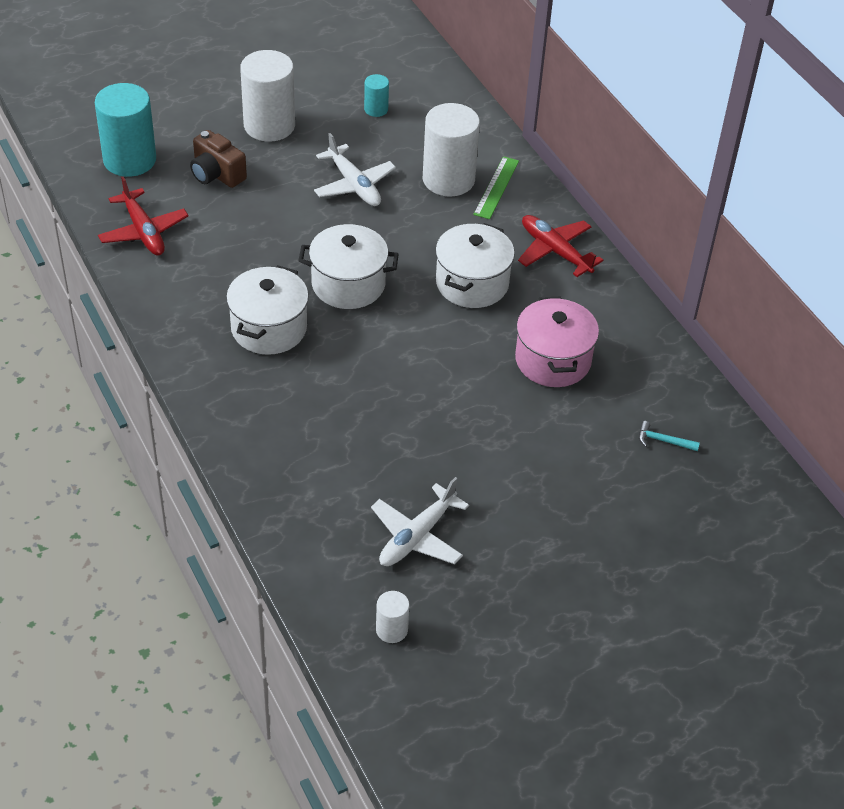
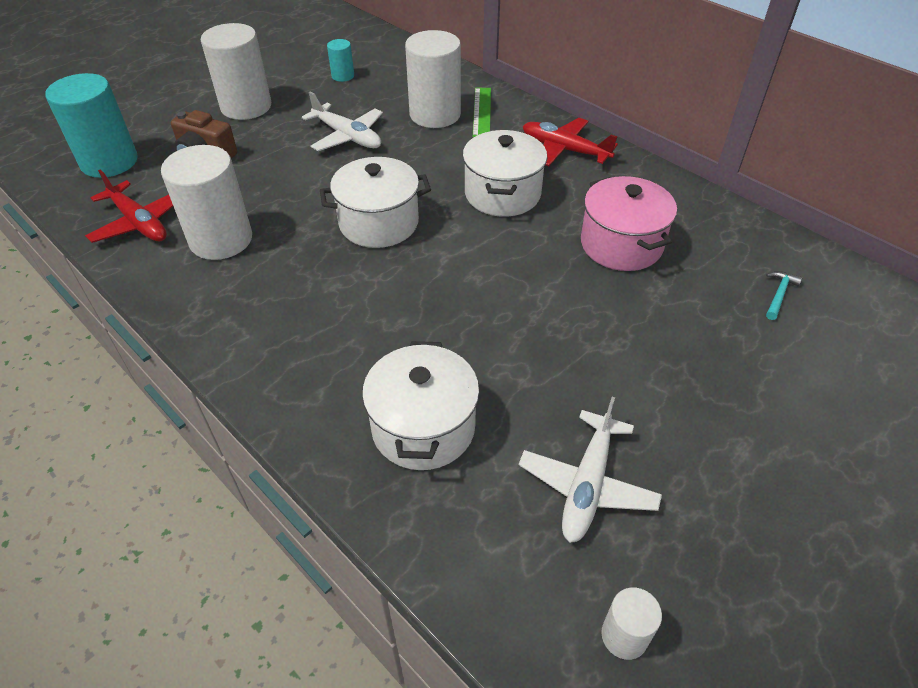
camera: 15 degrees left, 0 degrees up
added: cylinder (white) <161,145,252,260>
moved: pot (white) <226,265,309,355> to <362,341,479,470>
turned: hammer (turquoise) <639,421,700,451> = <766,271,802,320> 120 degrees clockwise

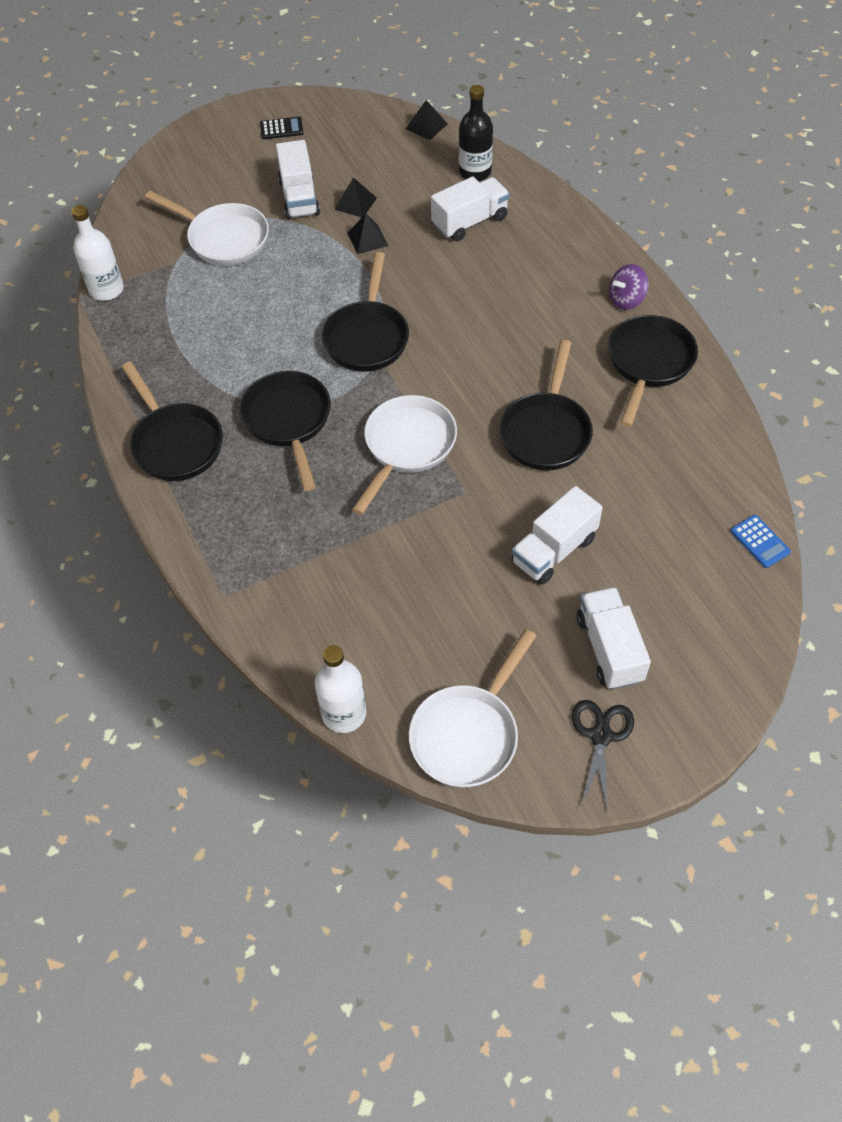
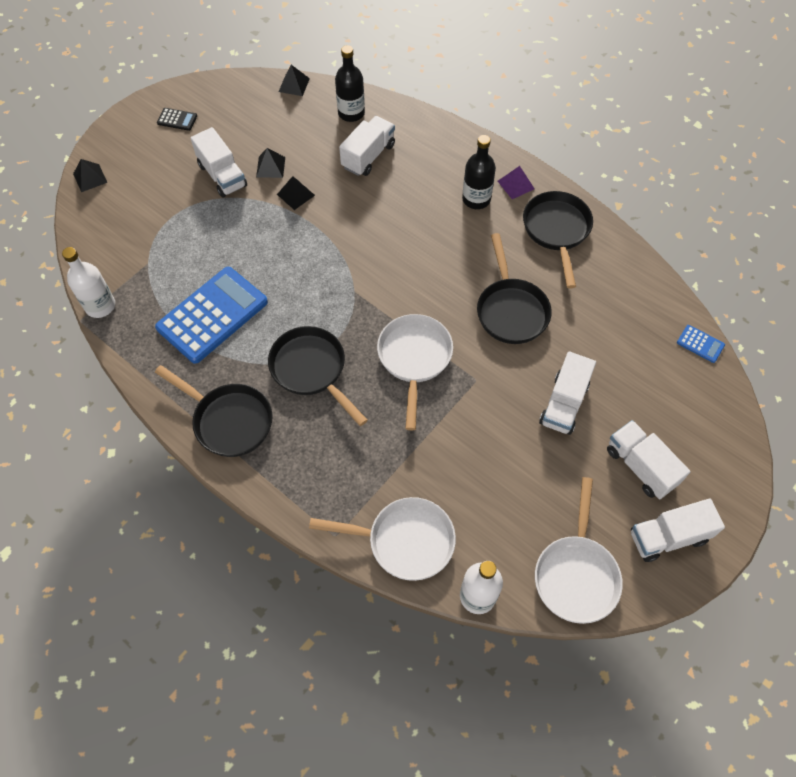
camera: 25 degrees left, 5 degrees up
removed: pan (black) <322,252,409,372>
added: pyramid (black) <73,159,108,192>; calculator (blue) <155,267,268,364>; bottle (black) <462,135,496,209>
moved: pan (white) <145,191,269,266> to <309,497,456,581>
replaced: spinning top (purple) <609,264,649,310> to pyramid (purple) <498,166,535,199>; scissors (black) <572,700,634,809> to truck (white) <631,498,725,562>
turned: calculator (black) <260,117,304,140> = <157,108,197,131> 45 degrees clockwise

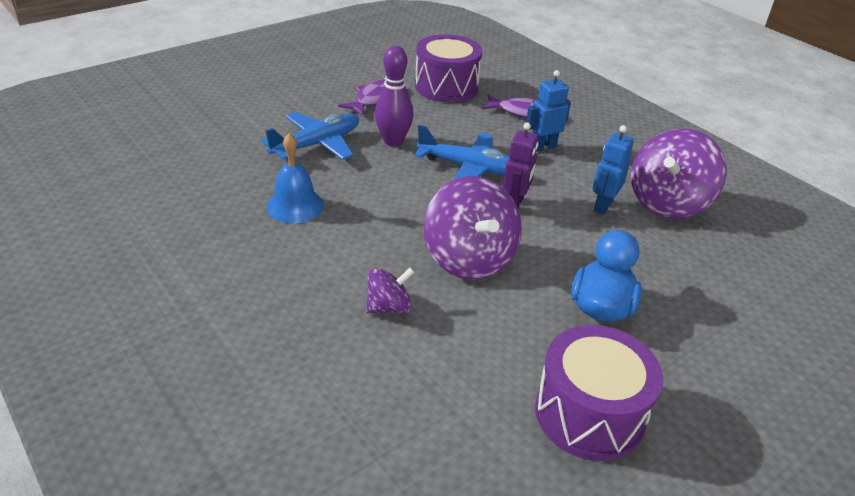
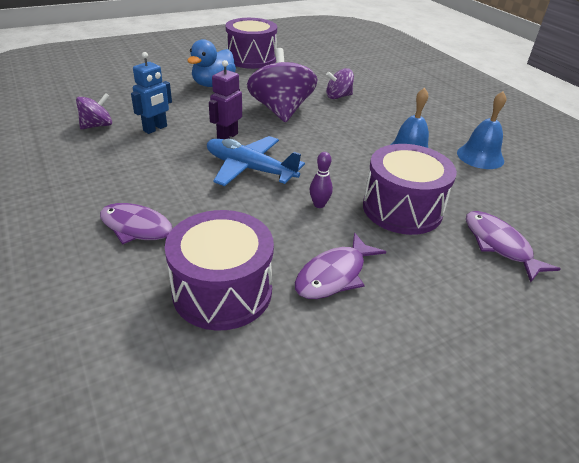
camera: 170 degrees left, 0 degrees up
removed: robot (blue) <526,70,571,152>
added: bell (blue) <457,92,506,169>; fish (purple) <466,211,560,282>
replaced: plane (blue) <261,112,359,160> to drum (purple) <363,144,457,235>
resized: spinning top (purple) <631,129,727,218> = <76,93,112,129> x0.53; bowling pin (purple) <375,46,414,147> = <310,152,333,208> x0.54

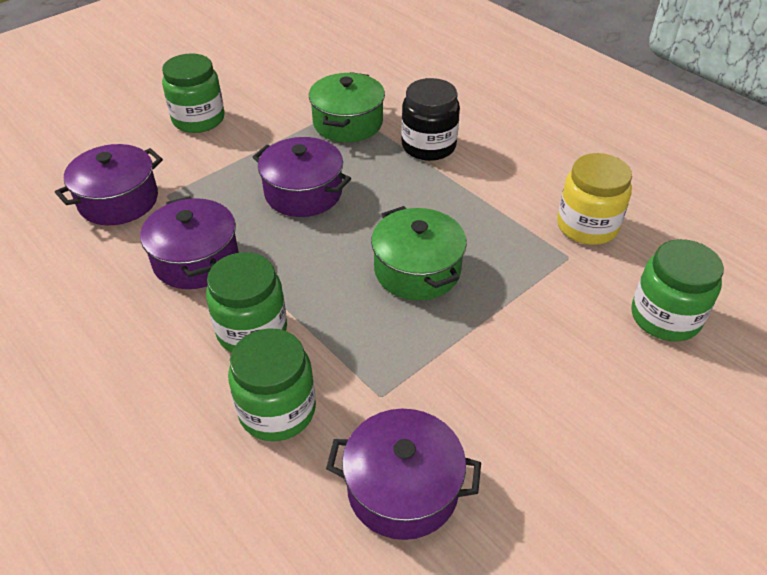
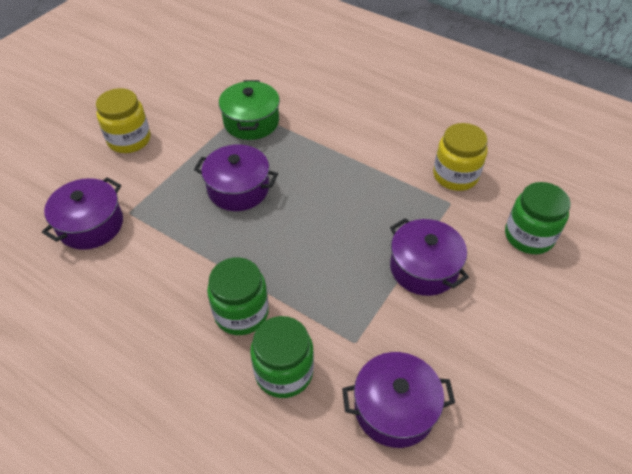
camera: 15 degrees left, 5 degrees up
removed: pot (green) <371,206,467,300>; jar (black) <401,78,460,161>
moved: pot (purple) <140,196,239,289> to <390,218,469,296>
recoloured: jar (green) <162,53,225,133> to jar (yellow) <96,88,151,153>

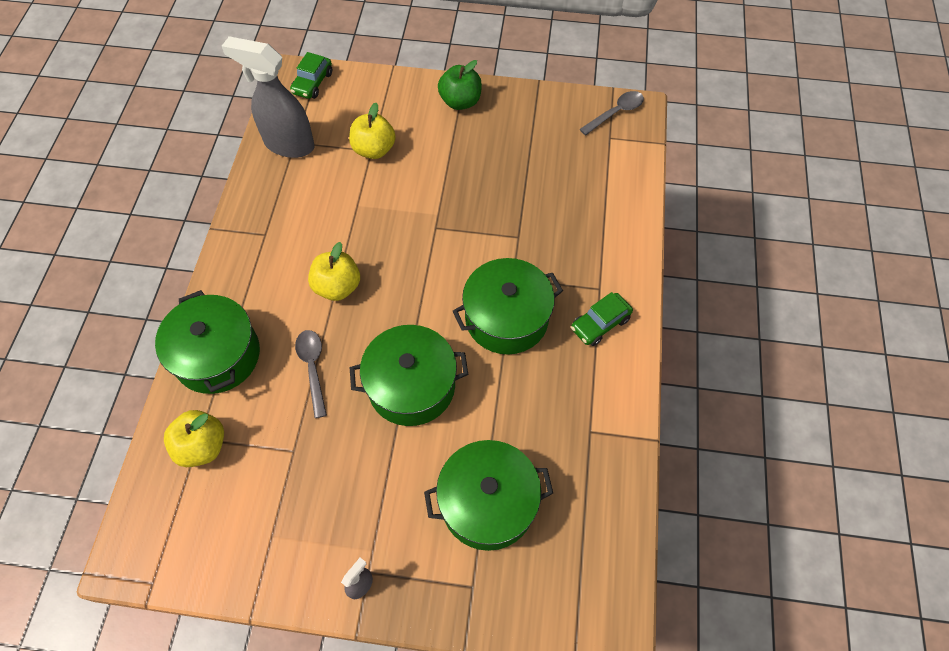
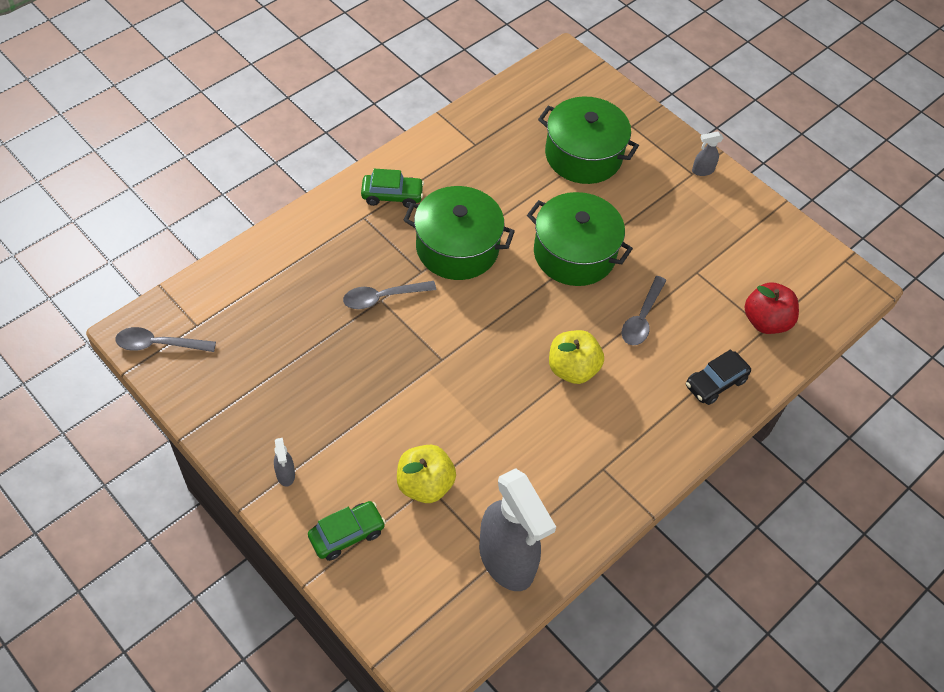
camera: 145 degrees left, 5 degrees down
added: spoon (grey) <343,281,436,309>
moved: car (green) <290,52,332,99> to <308,501,386,561>
replaced: apple (green) <438,60,482,110> to spray bottle (grey) <274,438,295,487>; pot (green) <155,290,260,394> to car (black) <686,349,751,405>
recoloured: apple (yellow) <164,410,224,467> to apple (red) <745,282,799,334>

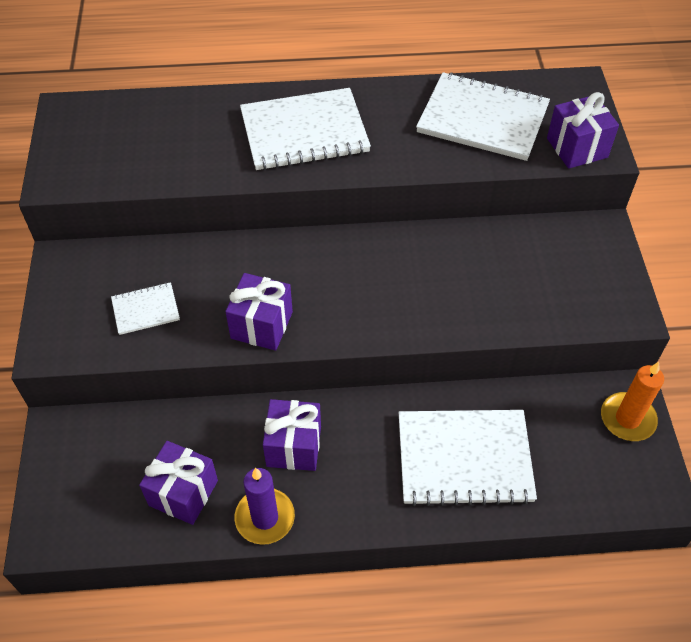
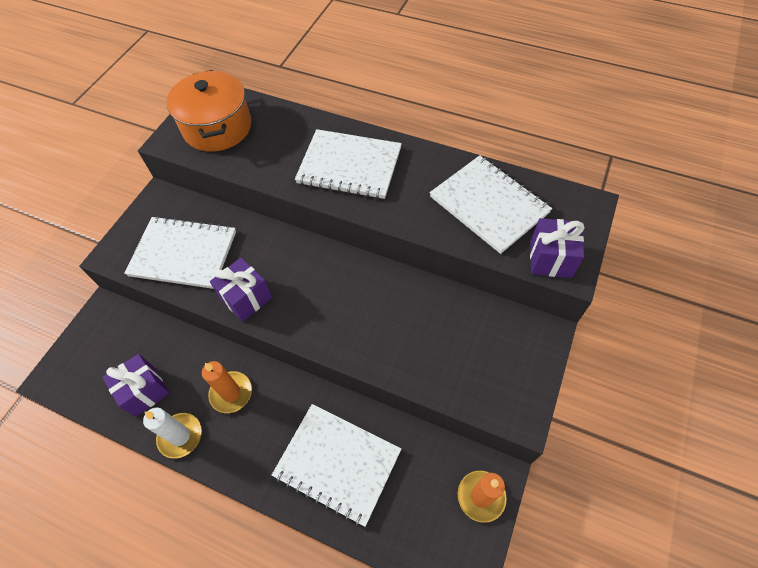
camera: 30 degrees right, 5 degrees up
added: pot (orange) <167,70,251,152>
replaced: gift (purple) <263,399,321,471> to candle (orange) <202,361,252,413>
recoloured: candle (purple) <235,468,295,545> to candle (white) <143,408,202,459>
resized: notebook (white) <111,282,180,335> = <124,216,236,289> x2.03

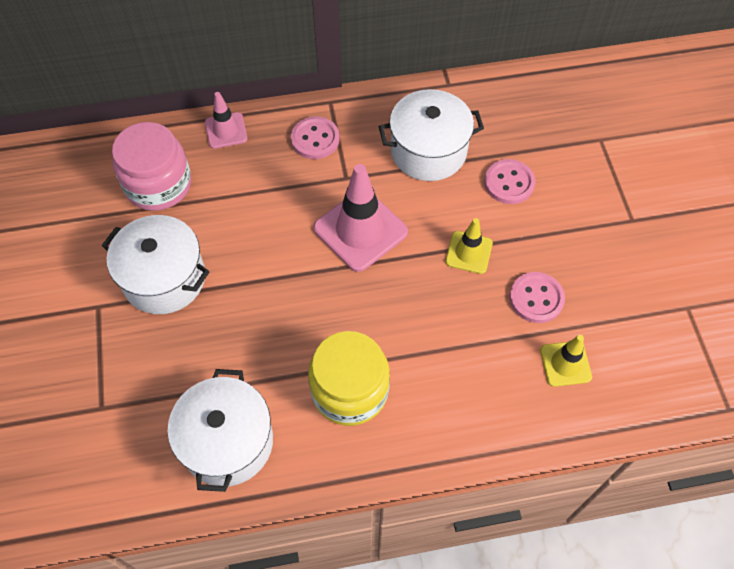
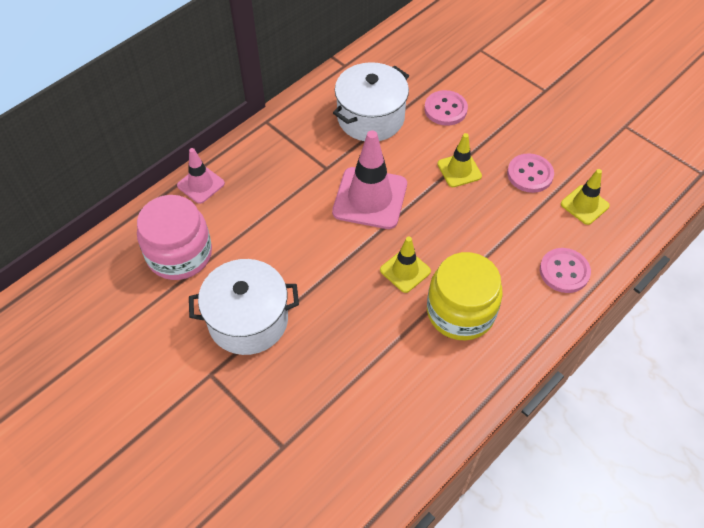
camera: 35 degrees left, 5 degrees down
removed: pot (white) <167,369,273,492>
added: traffic cone (yellow) <380,237,431,293>
moved: button (pink) <291,116,340,159> to <540,248,591,293>

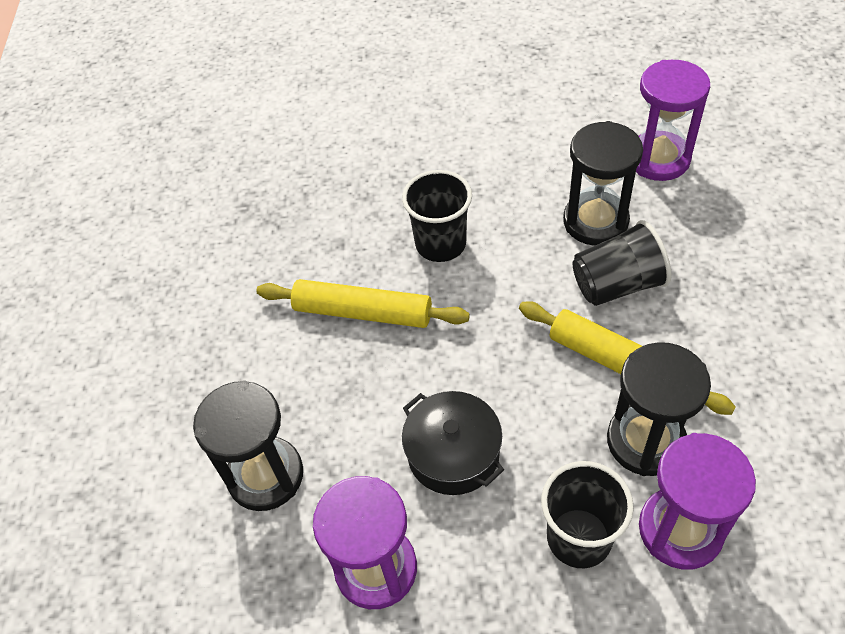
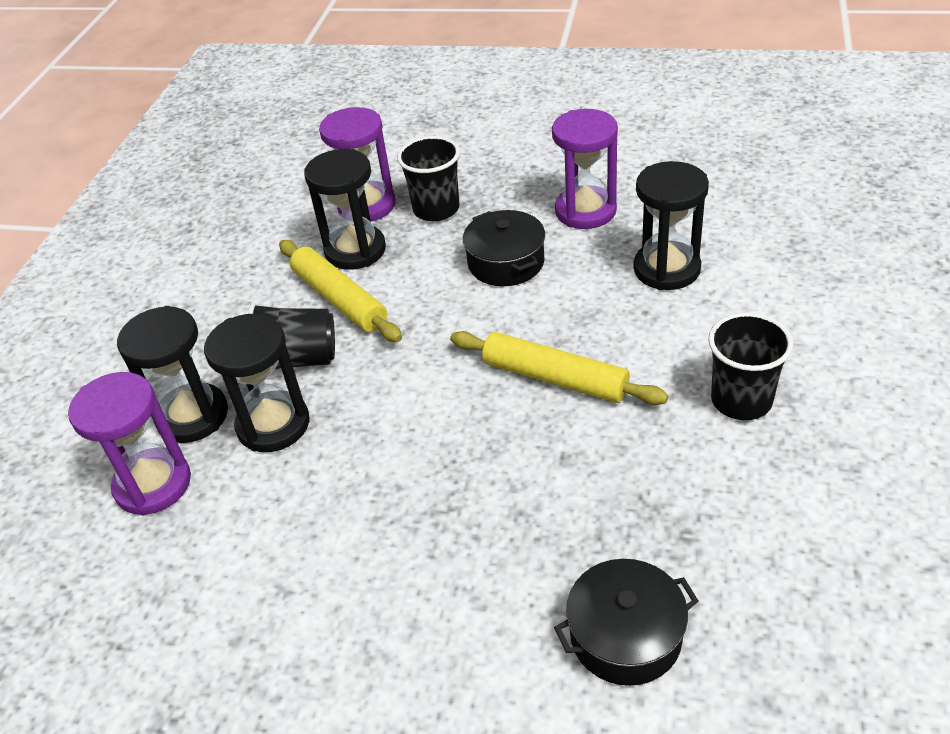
camera: 165 degrees left, 10 degrees down
added: hourglass (black) <117,306,228,443>; pot (black) <554,559,698,686>
moved: cup (black) <402,170,472,262> to <708,312,793,420>

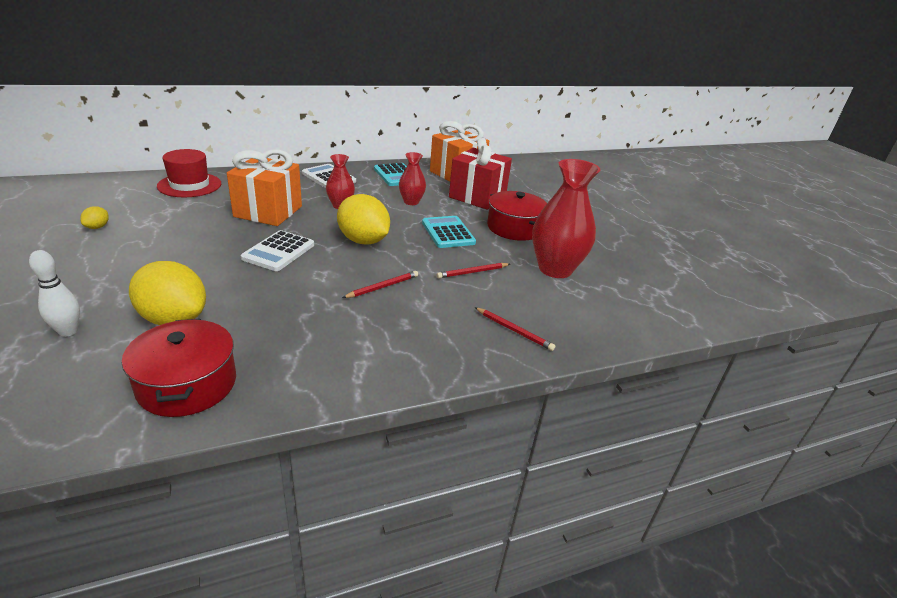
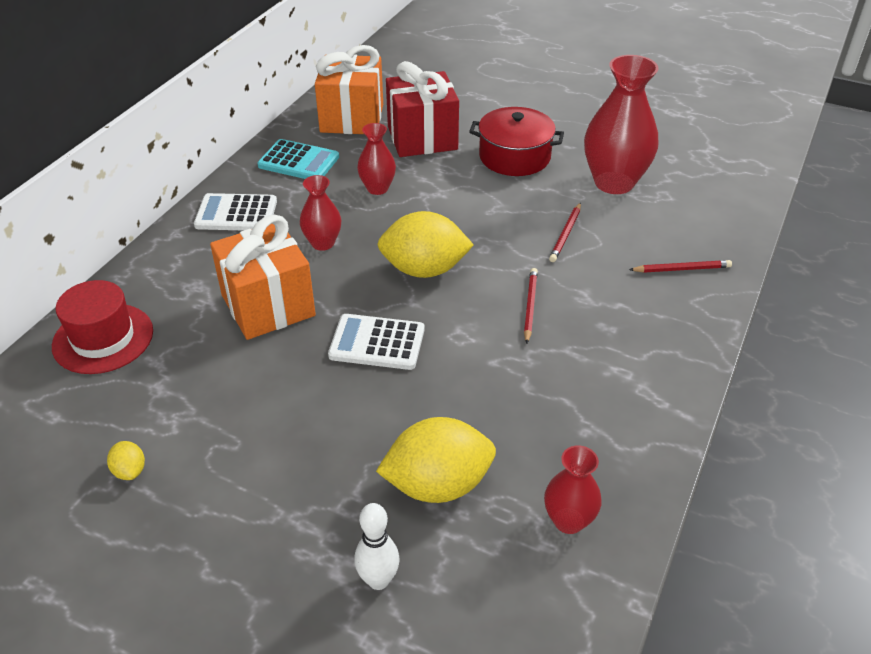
camera: 40 degrees left, 10 degrees up
removed: calculator (turquoise) <422,216,476,248>
replaced: pot (red) <122,318,236,417> to vase (red) <544,445,602,534>
turned: calculator (white) <241,230,314,271> = <328,314,425,370> 120 degrees clockwise

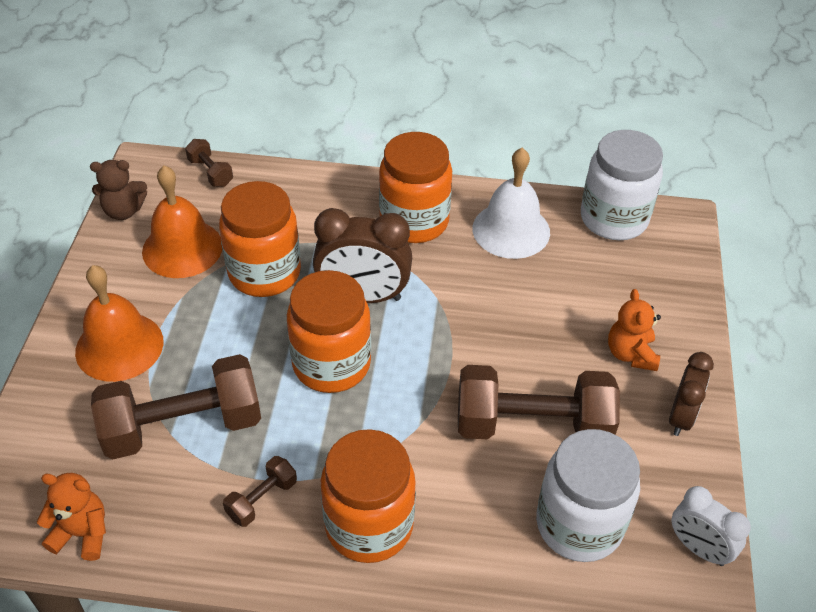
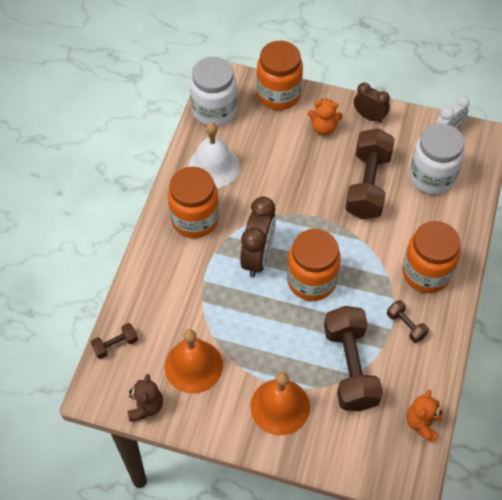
camera: 80 degrees left, 10 degrees up
moved: jar (orange) <219,181,301,297> to <257,41,303,110>

